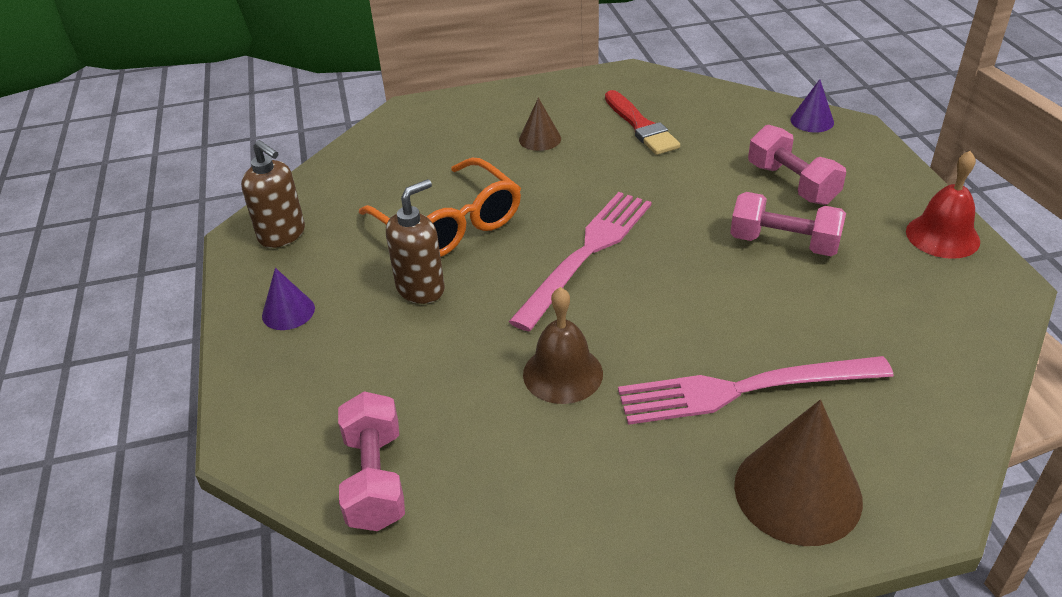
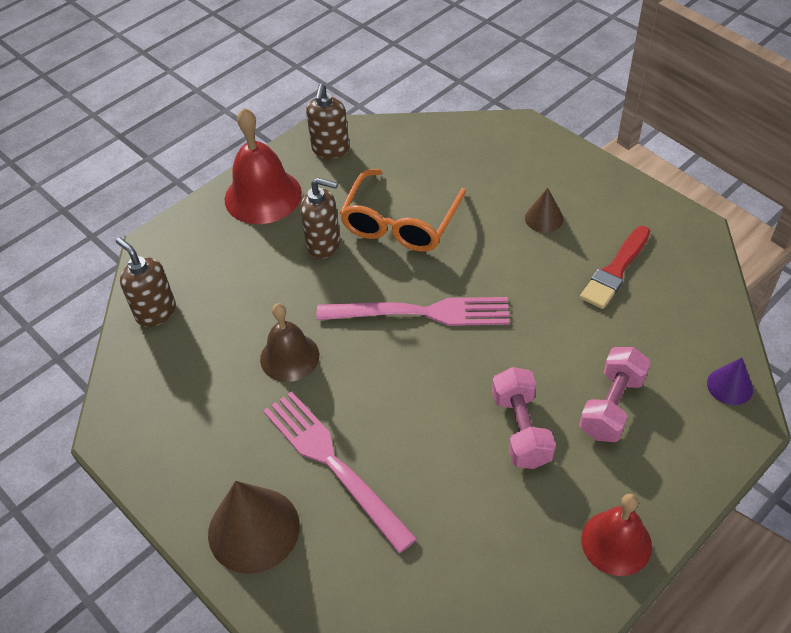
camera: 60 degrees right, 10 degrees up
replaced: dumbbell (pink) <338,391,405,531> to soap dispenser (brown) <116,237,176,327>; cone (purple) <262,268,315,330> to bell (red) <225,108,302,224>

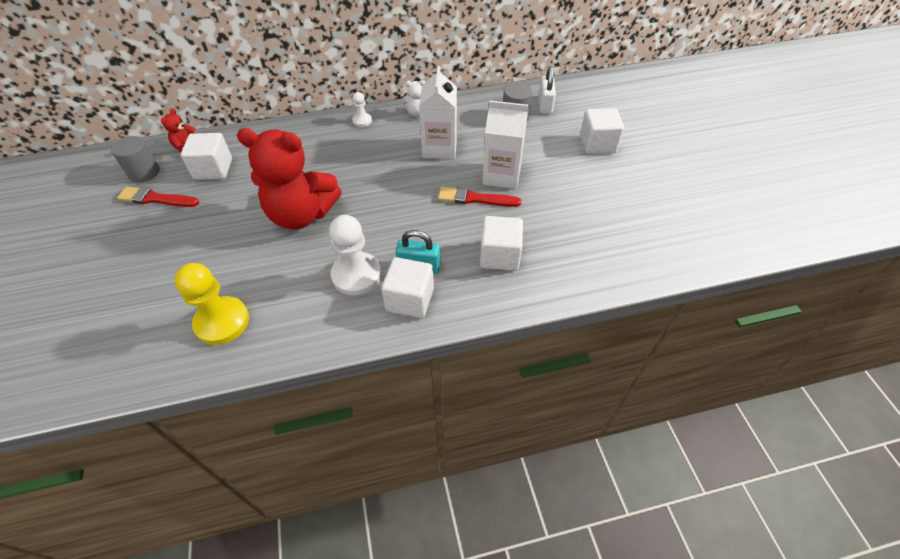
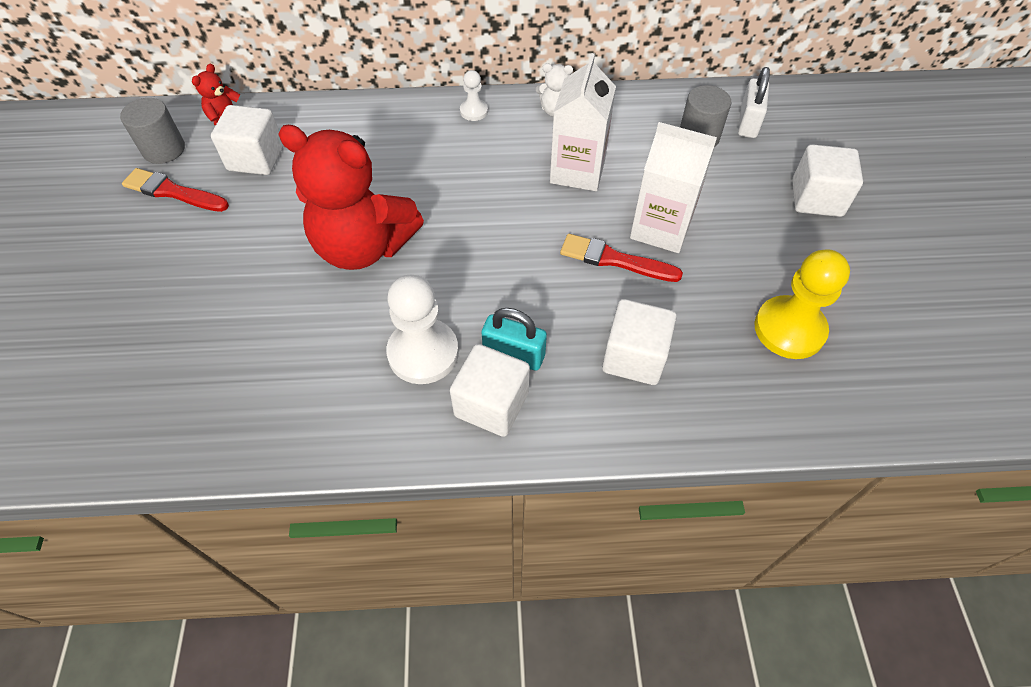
camera: 10 degrees right, 5 degrees up
moved: pawn (yellow) <174,263,249,345> to <754,249,850,359>

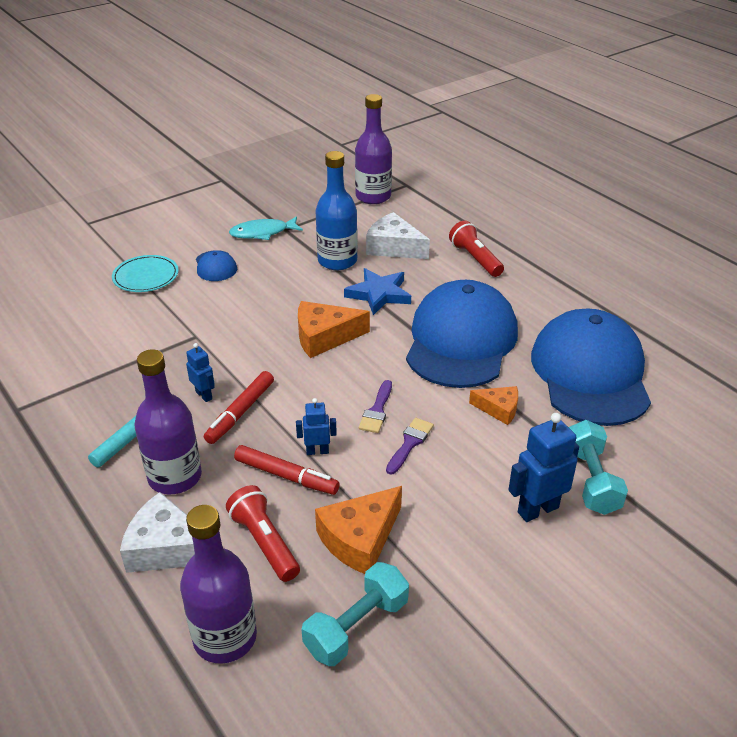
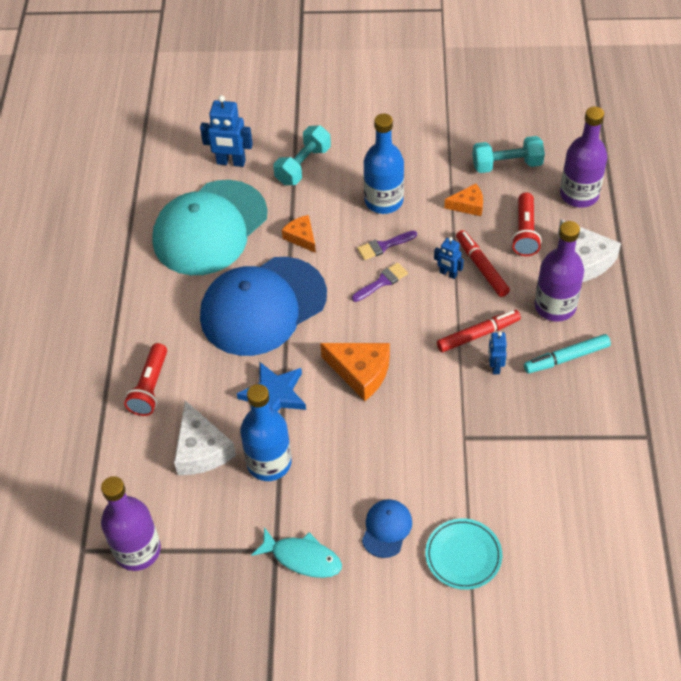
camera: 140 degrees left, 15 degrees up
added: bottle (blue) <364,114,404,214>
moved: robot (blue) <508,413,579,522> to <200,95,253,167>
recoloured: cap (blue) <531,309,651,426> to cap (turquoise) <152,180,268,275>
resized: cheese (orange) <315,486,402,574> = <444,184,483,216> x0.61

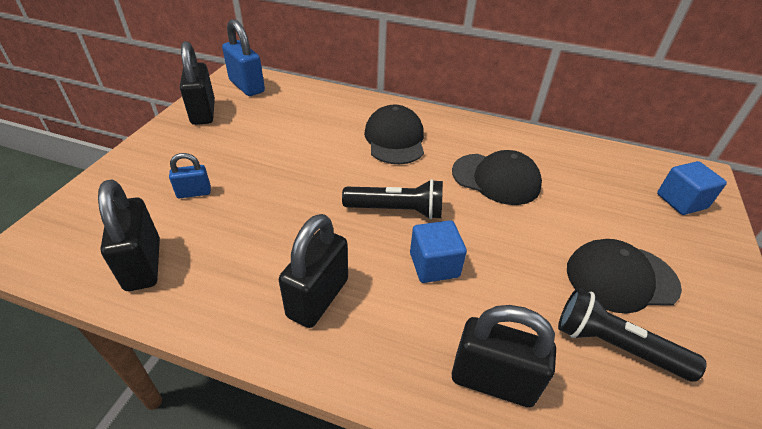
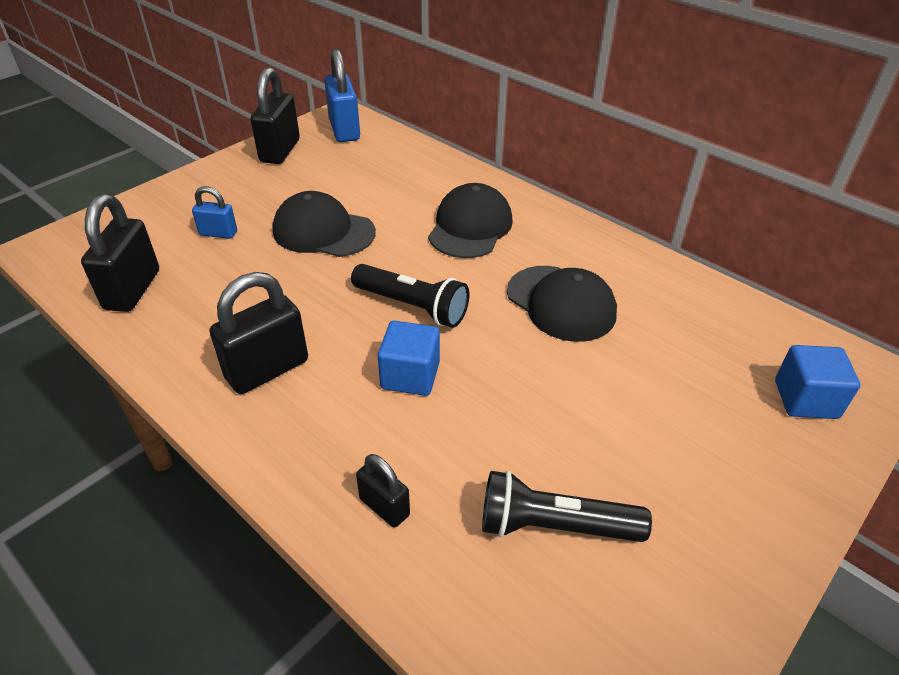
camera: 25 degrees right, 0 degrees up
moved: cap (black) <567,239,682,314> to <273,191,376,257>
turned: flashlight (black) <558,288,707,382> = <482,471,652,542> 45 degrees counterclockwise
resized: padlock (black) <452,305,556,407> = <356,454,410,528> x0.56

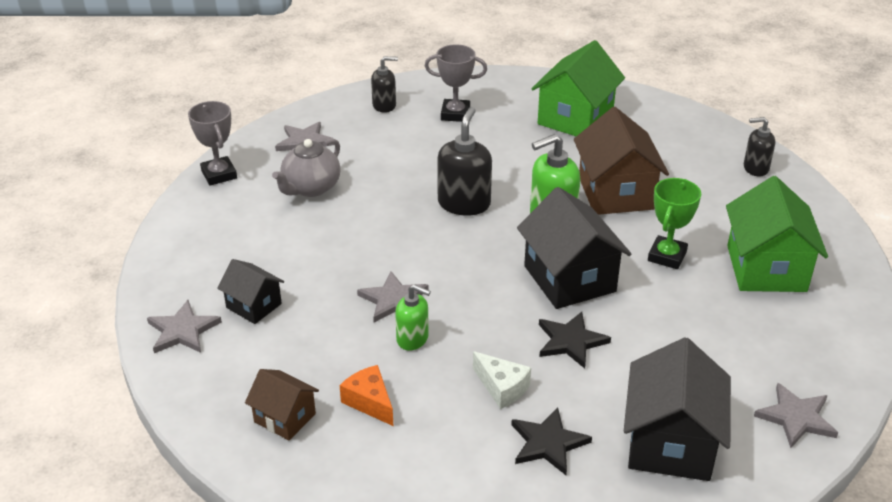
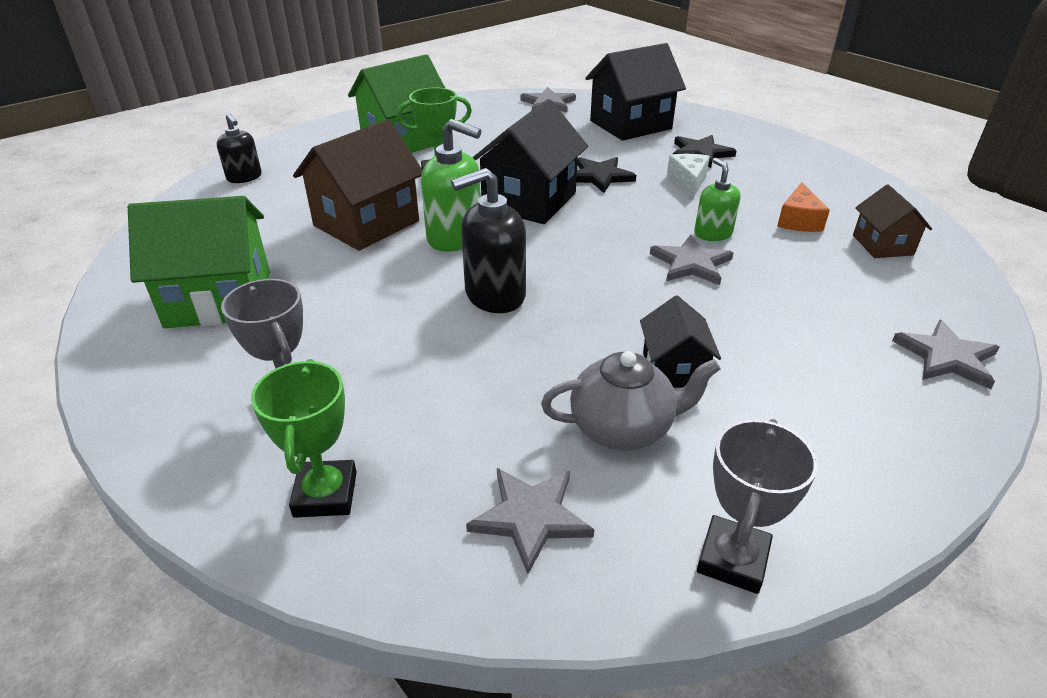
camera: 130 degrees left, 0 degrees up
moved: house (black) <217,259,284,324> to <640,295,721,388>
replaced: soap dispenser (black) <371,56,398,113> to trophy (green) <251,359,357,518>

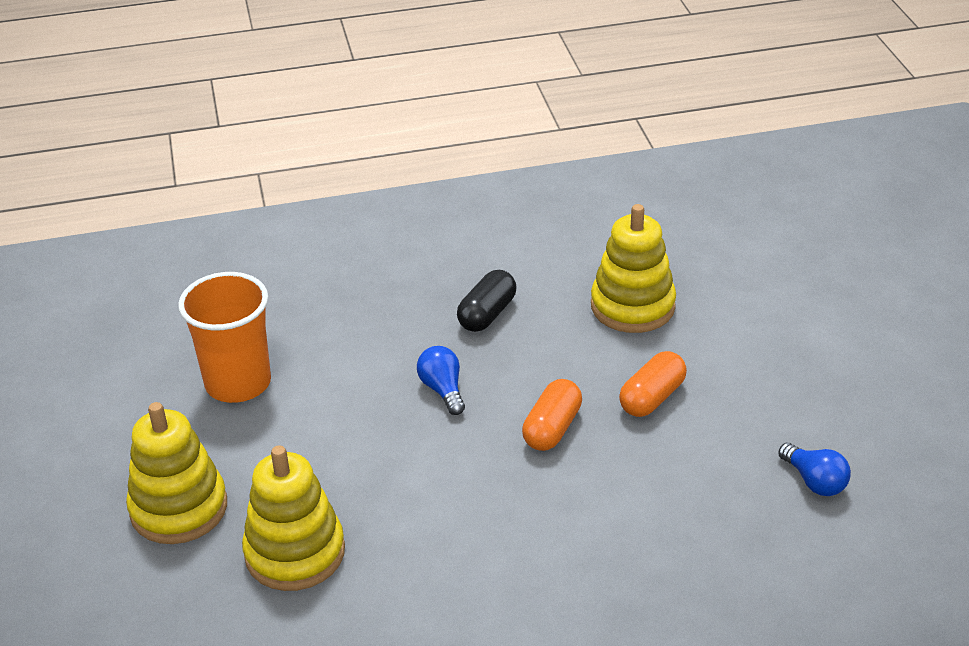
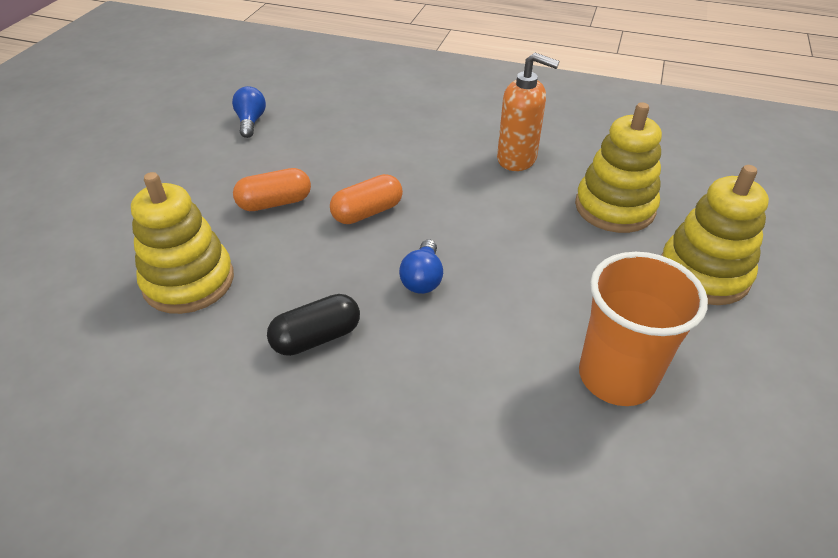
camera: 150 degrees left, 5 degrees up
added: soap dispenser (orange) <497,53,560,171>

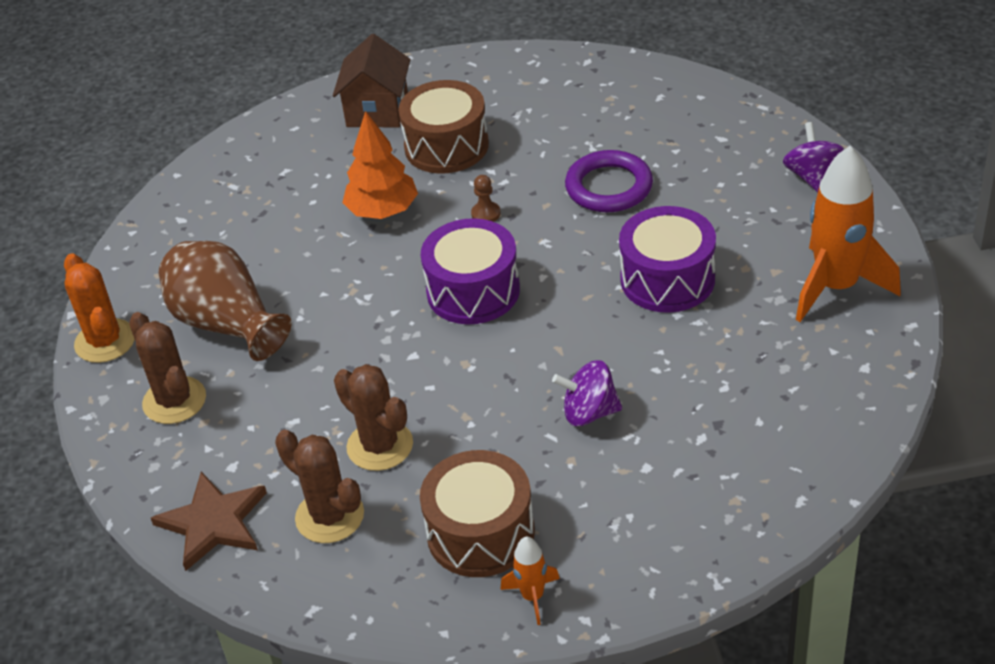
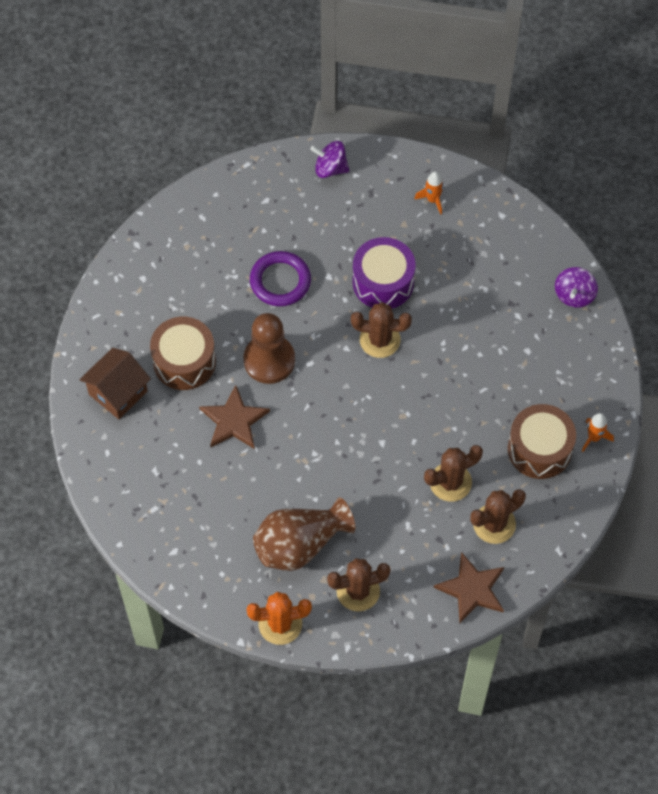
camera: 75 degrees left, 20 degrees up
removed: drum (purple) <421,218,520,324>
added: cactus (brown) <351,302,412,358>
moved: spinning top (purple) <552,360,622,426> to <555,267,598,307>
replaced: tree (orange) <342,111,418,219> to star (brown) <199,385,270,449>
turned: house (brown) <333,34,411,127> = <80,348,151,419> 75 degrees counterclockwise
resized: pawn (brown) <471,175,501,222> = <244,313,295,384> x2.48; rocket (orange) <796,146,901,322> = <414,172,444,215> x0.47

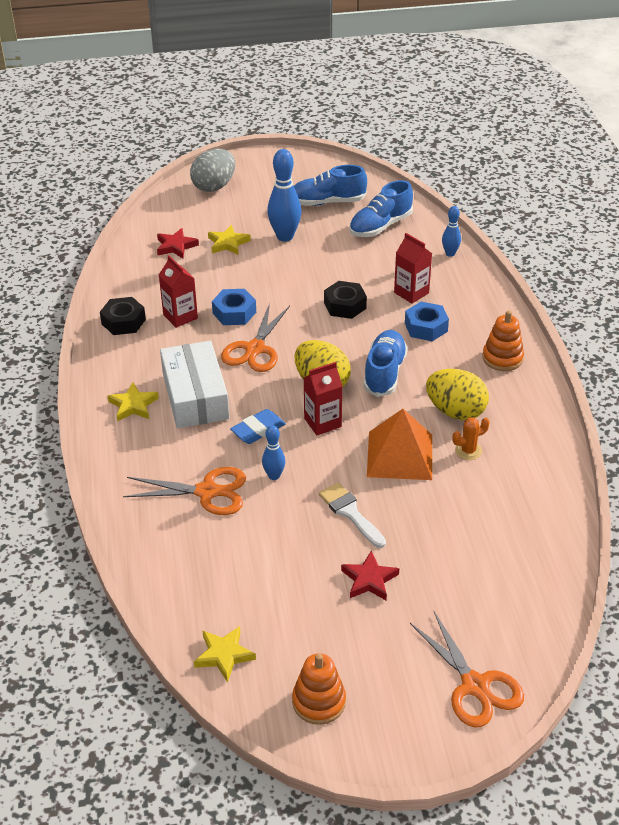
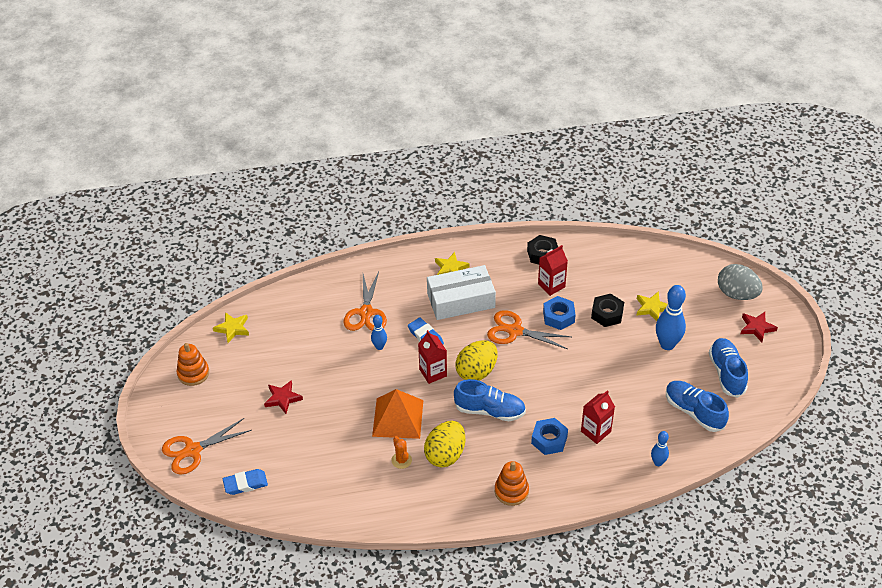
camera: 90 degrees right, 5 degrees up
removed: brush (white) <319,482,386,548>
added: eraser (blue) <223,469,268,495>
moved: nut (black) <324,281,367,319> to <591,294,624,327>; star (red) <157,228,199,258> to <741,312,778,342>

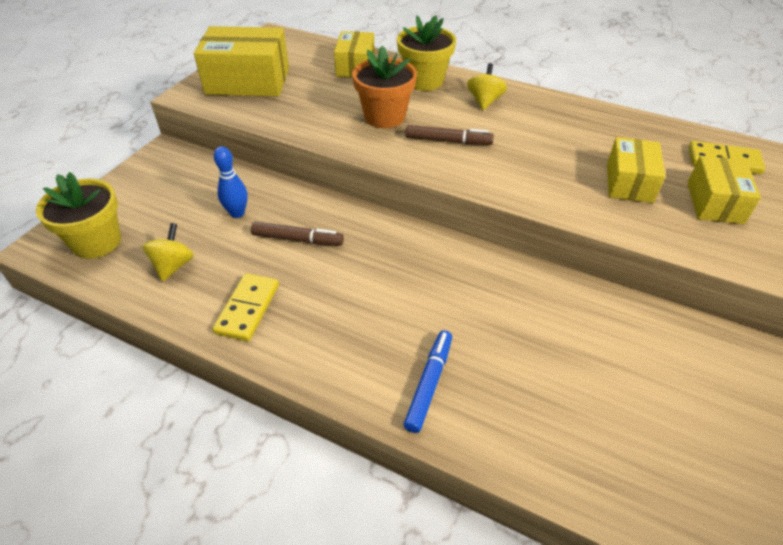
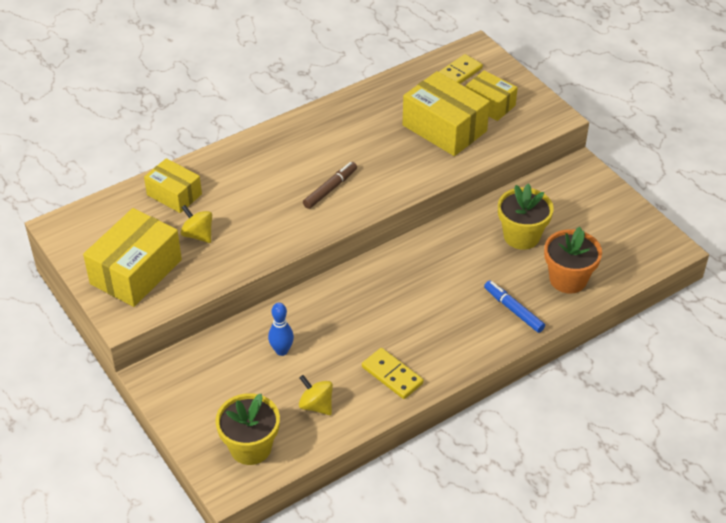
camera: 60 degrees left, 0 degrees up
removed: marker (brown) <251,222,344,246>
moved: spinning top (yellow) <467,63,507,110> to <180,205,212,243>; flower pot (yellow) <397,15,456,91> to <498,184,554,250>; flower pot (orange) <352,45,417,128> to <544,227,602,294>
resized: box (yellow) <607,137,665,203> = <402,71,490,156> x1.62

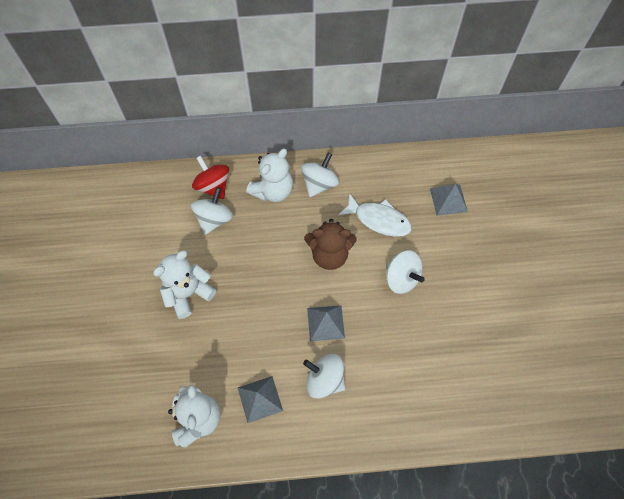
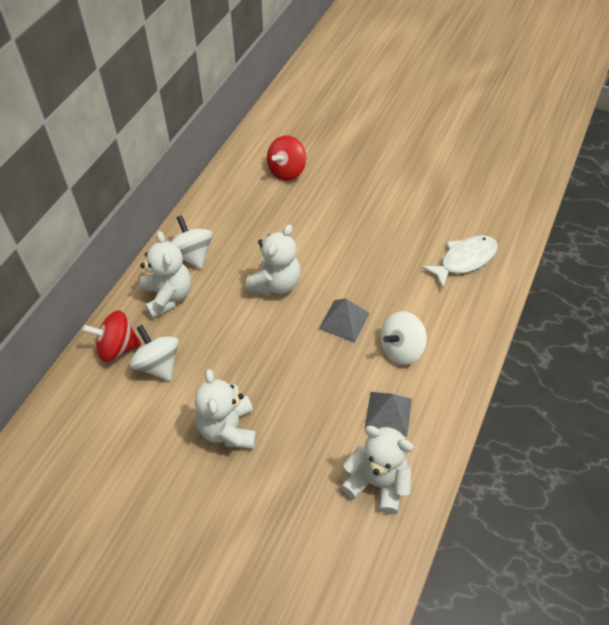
camera: 60 degrees left, 10 degrees down
removed: spinning top (white) <386,250,425,294>
moved: fish (white) <338,193,412,237> to <422,235,498,288>
replaced: pyramid (grey) <430,184,468,216> to spinning top (red) <267,135,306,181>
recoloured: teddy bear (brown) <304,219,357,270> to teddy bear (white) <245,225,301,296>

